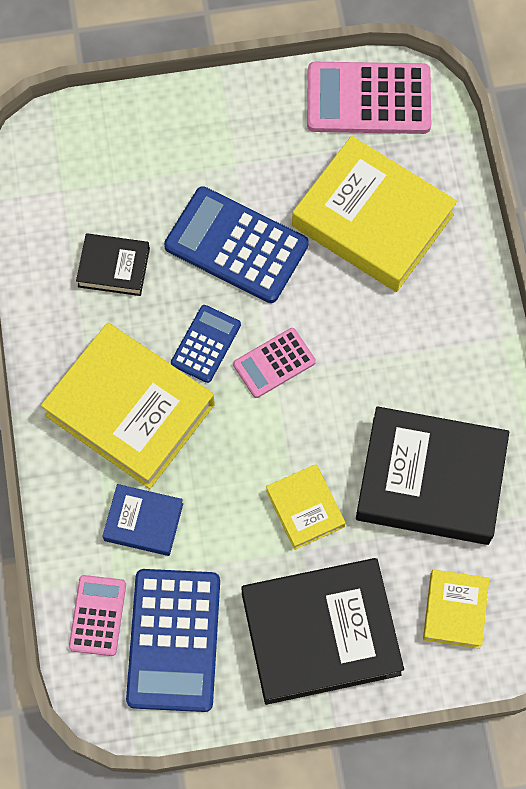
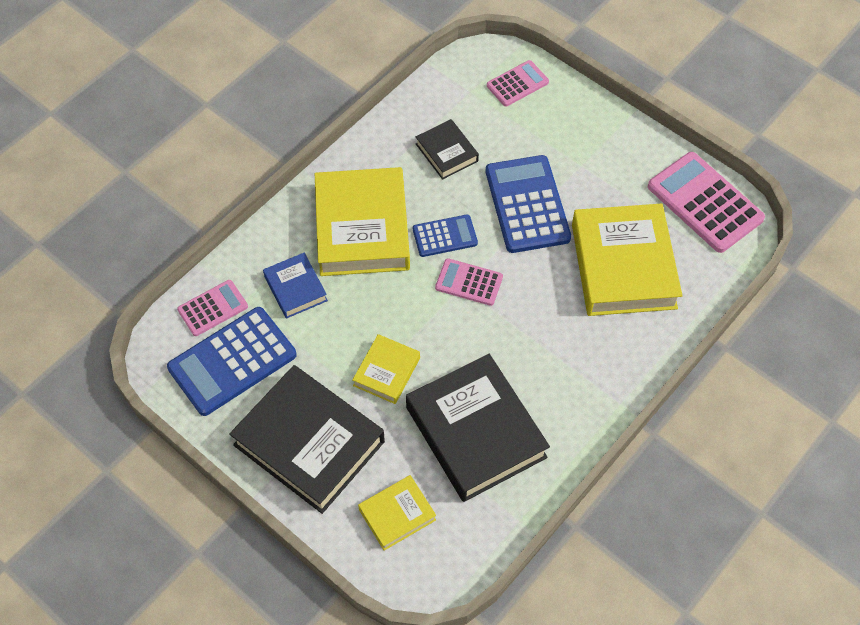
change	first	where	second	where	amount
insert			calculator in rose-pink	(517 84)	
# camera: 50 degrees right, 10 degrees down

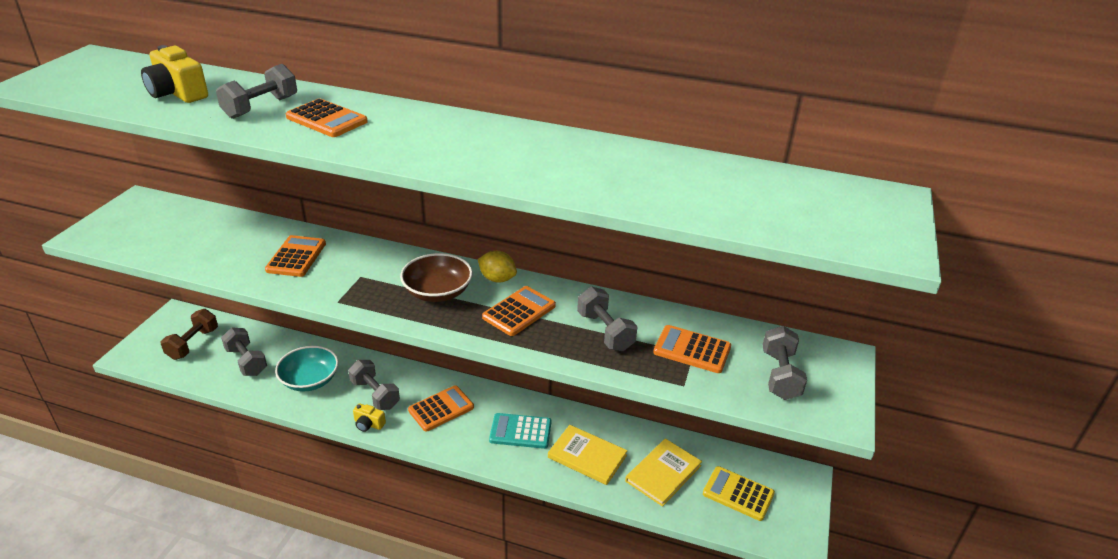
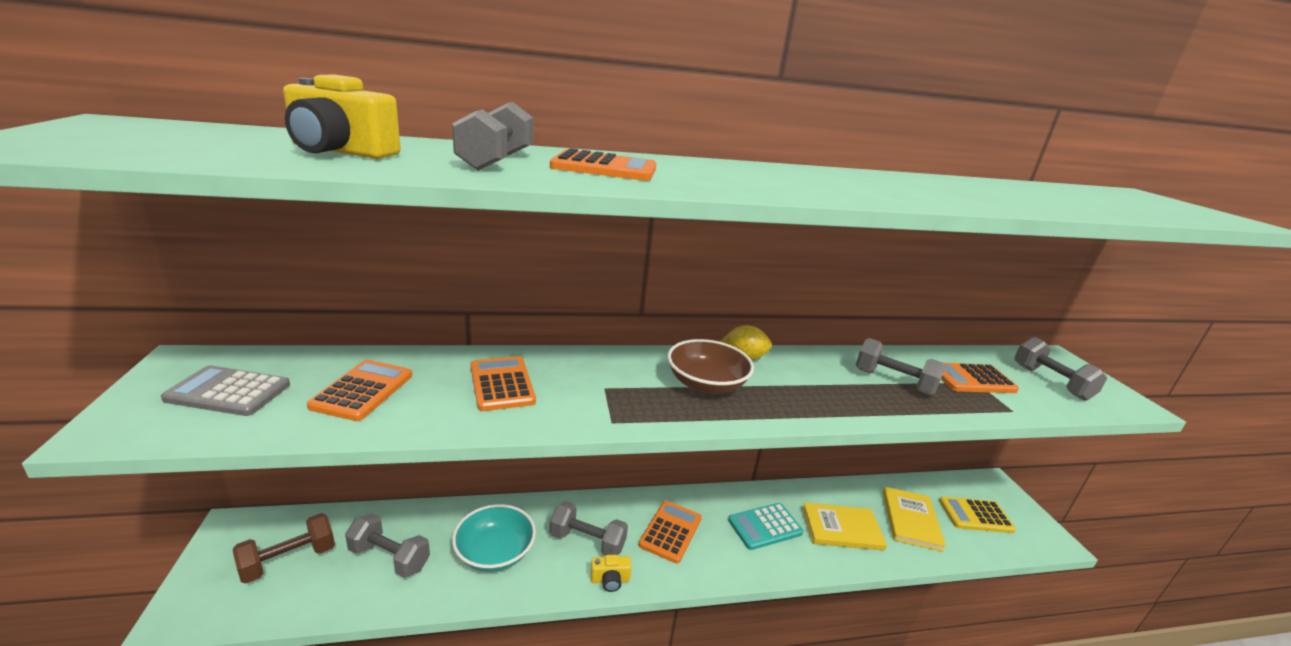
change	first	where	second	where	amount
insert			calculator in ash-grey	(228 392)	
move	calculator in orange-coloured	(519 312)		(363 391)	
rotate	hand weight in dark brown	(193 344)		(289 560)	60 degrees clockwise
# camera: 30 degrees left, 10 degrees down

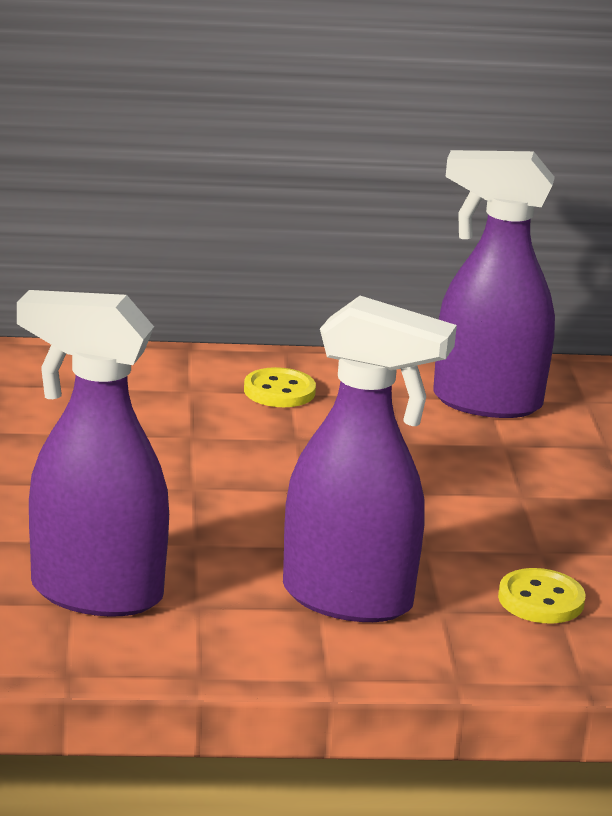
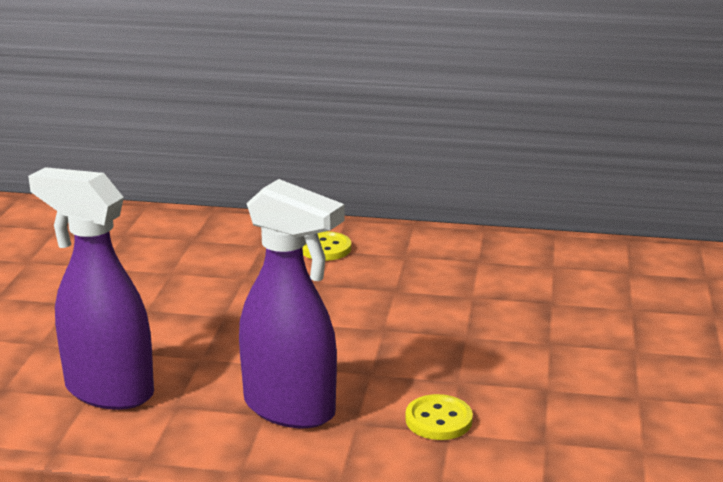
change	first	where	second	where	amount
delete	sprayer in royal purple	(485 402)			
# camera: 15 degrees right, 0 degrees up

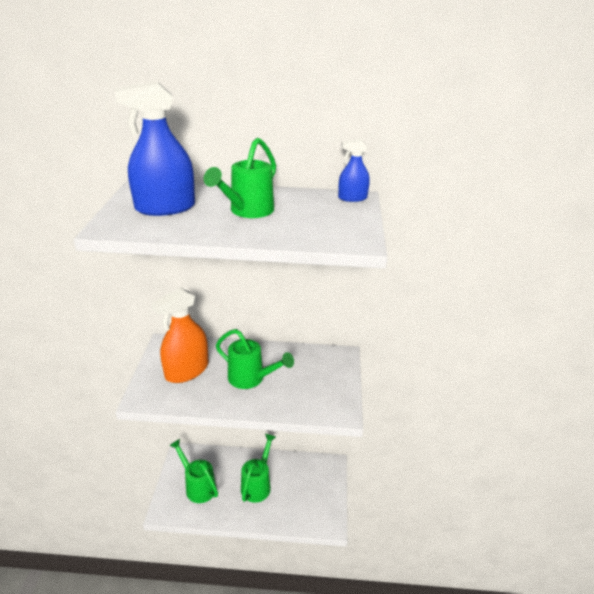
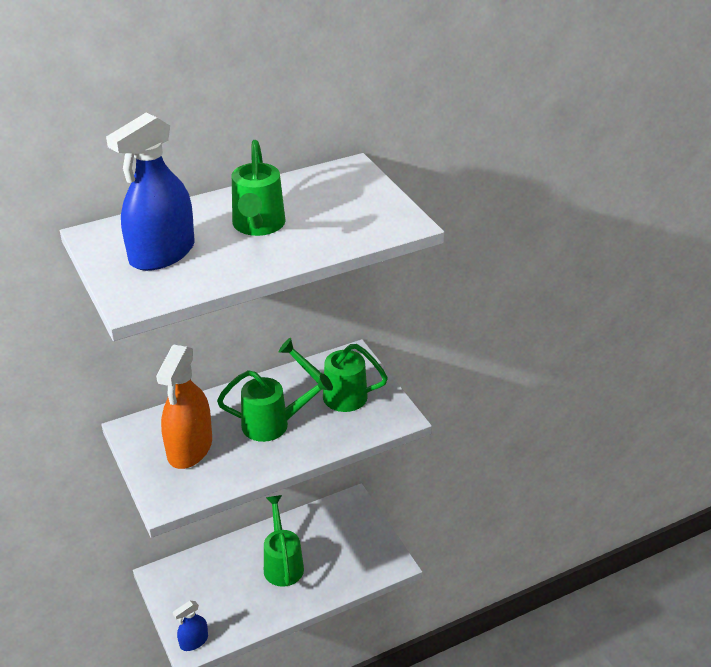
change	first	where	second	where	amount
move	sprinkling can in green	(198 486)		(337 395)	
move	sprayer in royal blue	(352 198)		(194 641)	
# camera: 30 degrees left, 5 degrees up

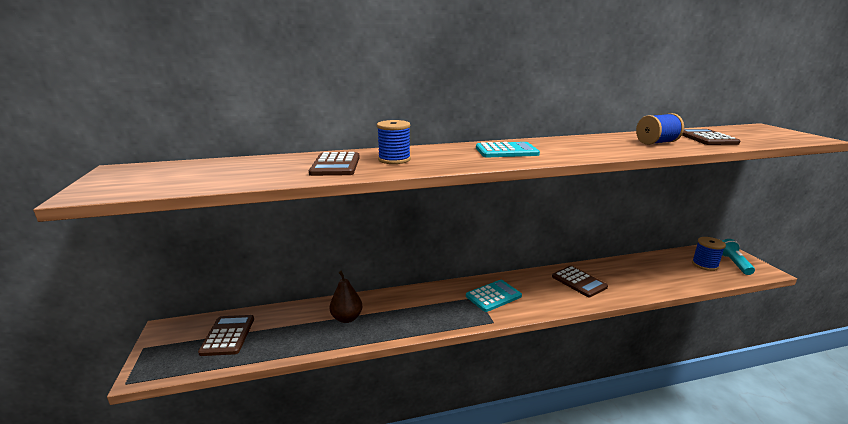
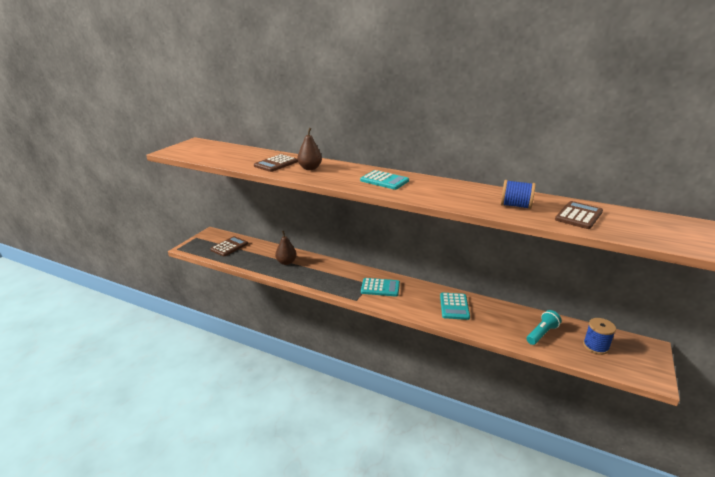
change	first	where	second	where	amount
move	flashlight in turquoise	(733 263)		(541 334)	
replace	bobbin in royal blue	(394 159)	pear in dark brown	(310 168)	
recolor	calculator in dark brown	(579 282)	calculator in turquoise	(454 306)	
# camera: 40 degrees right, 5 degrees up

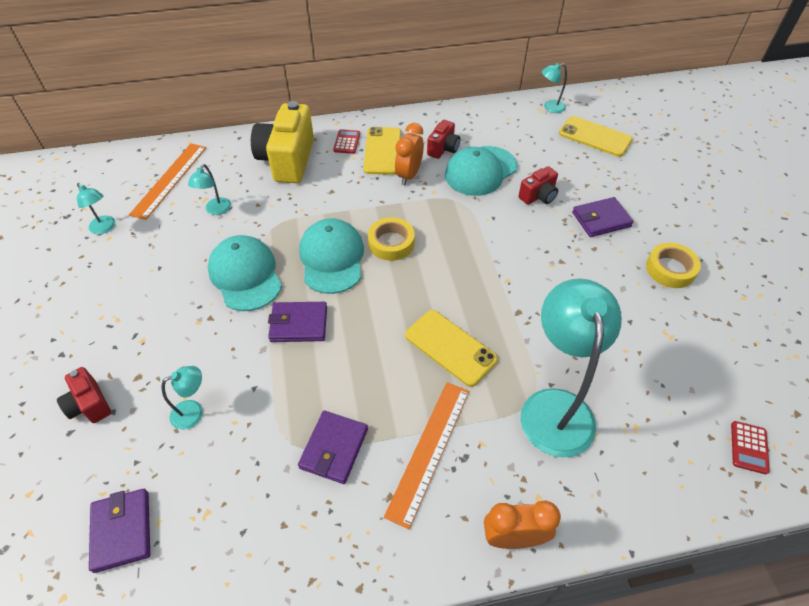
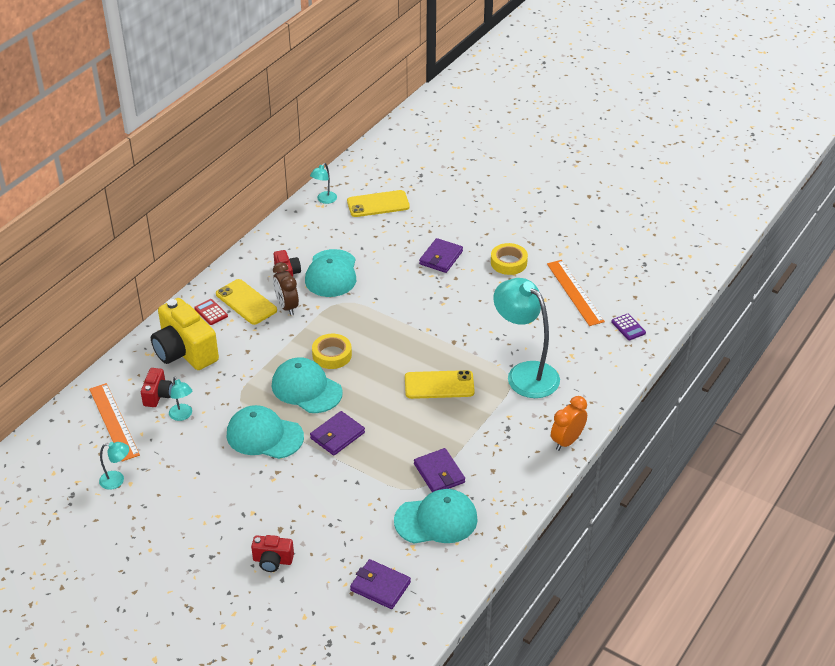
change	first	where	second	where	amount
delete	lamp in turquoise	(194 411)			
insert			peaked cap in turquoise	(436 520)	
move	straightedge in orange-coloured	(429 450)		(575 292)	
move	camera in scarlet	(538 196)		(158 395)	
recolor	bedside clock in orange-coloured	(409 175)	bedside clock in dark brown	(287 306)	
recolor	calculator in scarlet	(749 447)	calculator in royal purple	(628 327)	
# camera: 45 degrees left, 10 degrees down

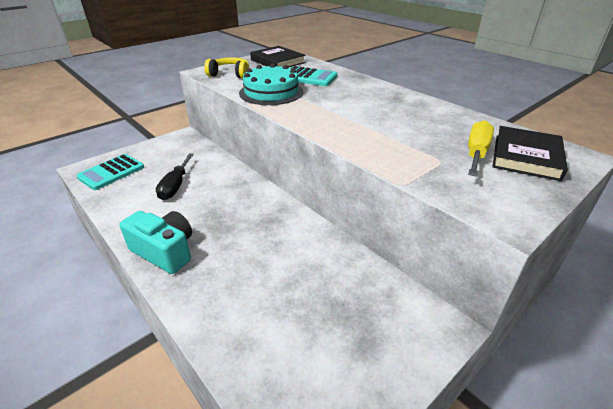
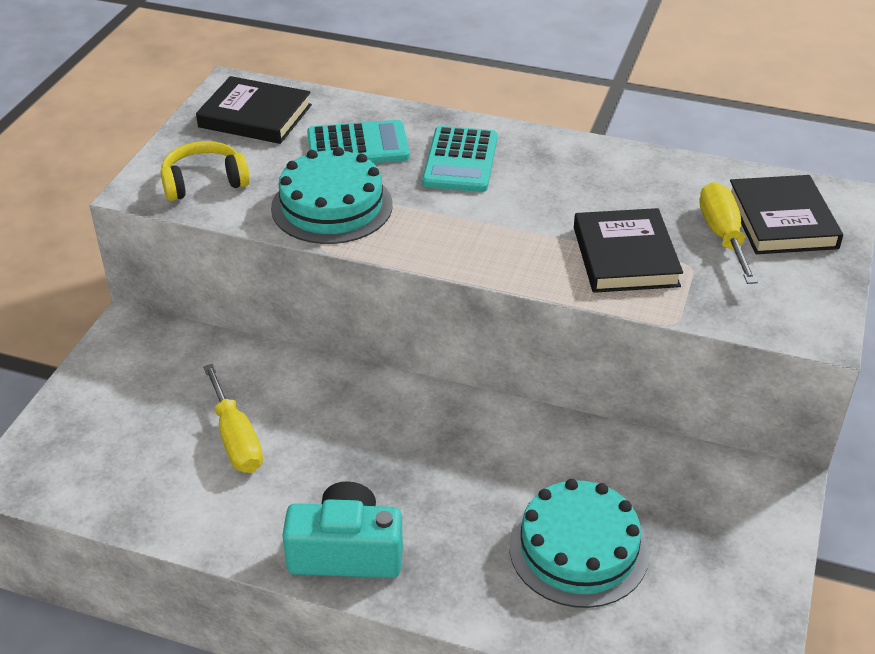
change	first	where	second	where	amount
insert			layer cake in turquoise	(578 549)	
insert			book in black	(625 256)	
move	calculator in turquoise	(111 172)		(460 160)	
recolor	hand screwdriver in black	(175 186)	hand screwdriver in yellow	(236 439)	
# camera: 30 degrees left, 5 degrees up

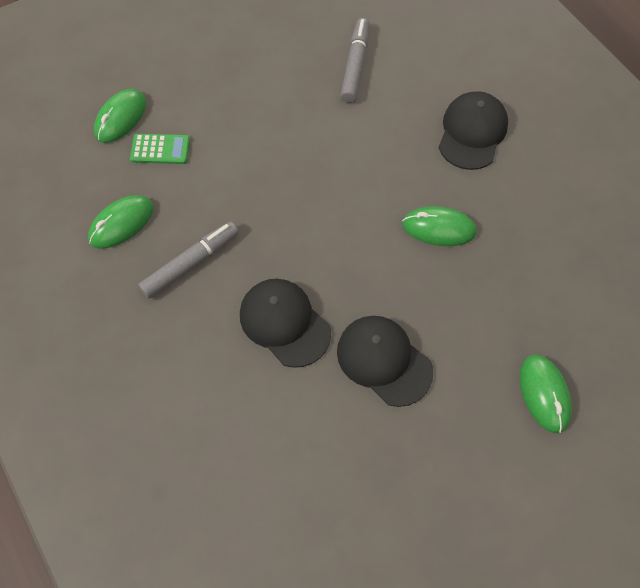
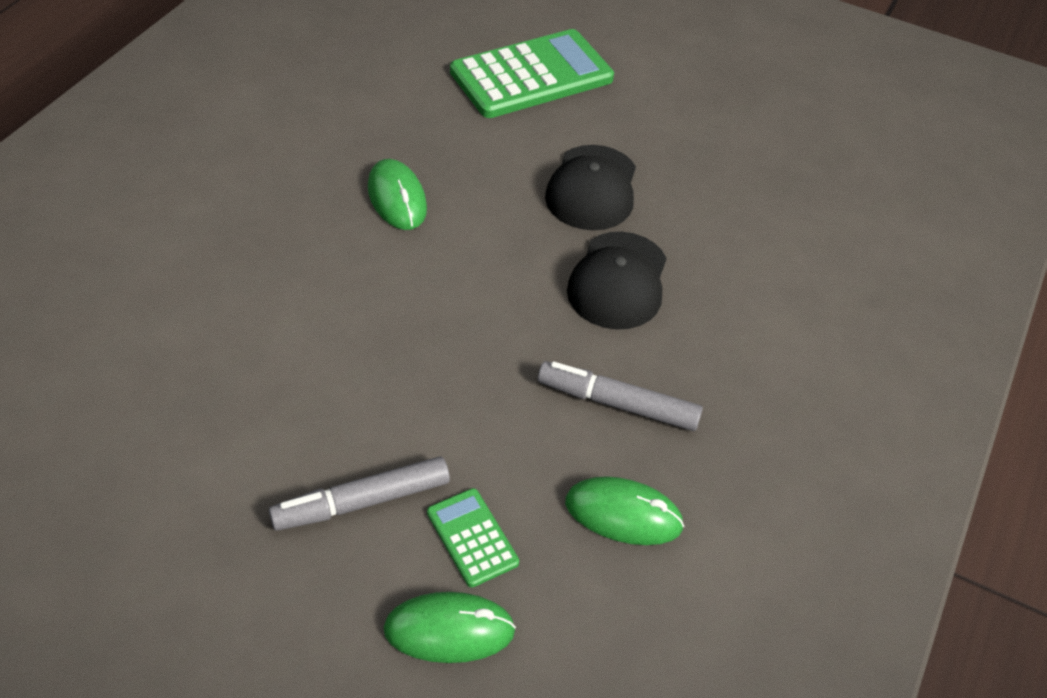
change	first	where	second	where	amount
delete	peaked cap in black	(472 132)			
move	felt pen in ash-grey	(355 65)		(361 502)	
replace	mouse in green	(544 394)	calculator in green	(531 75)	
# camera: 125 degrees left, 15 degrees down

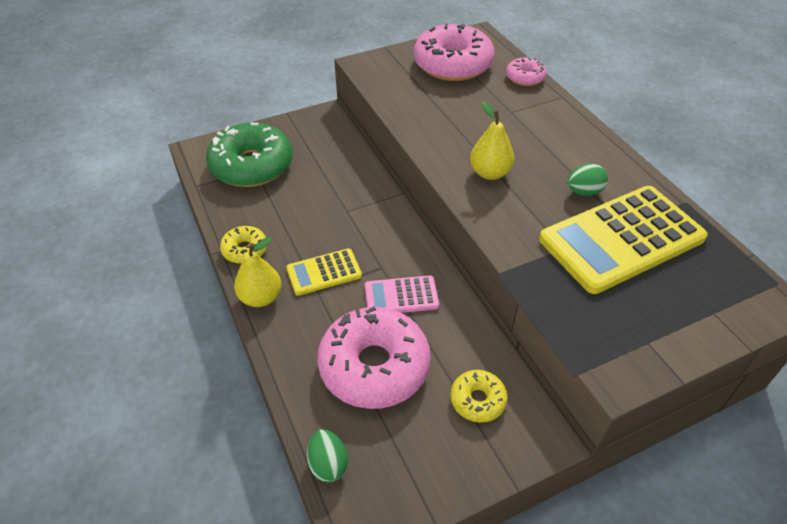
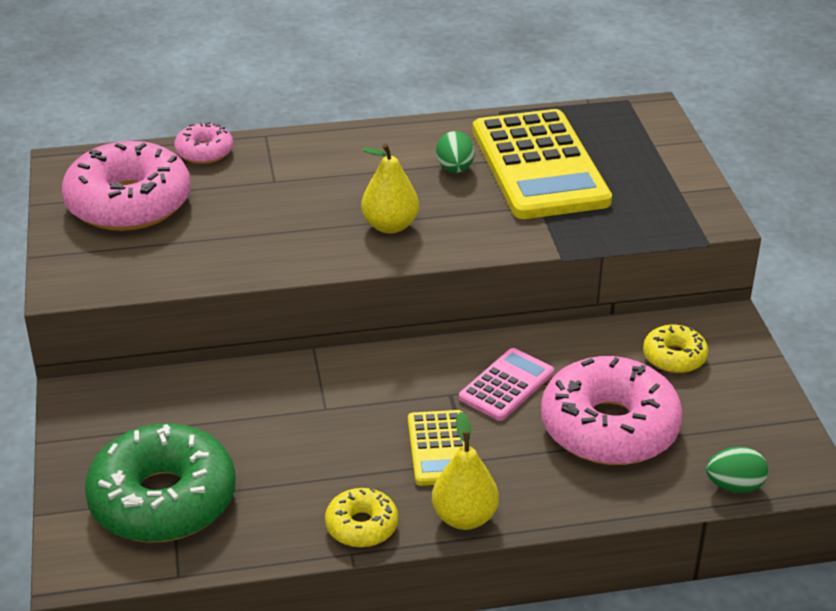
change	first	where	second	where	amount
rotate	calculator in rose-pink	(401 296)		(506 385)	150 degrees counterclockwise
# camera: 75 degrees left, 10 degrees down

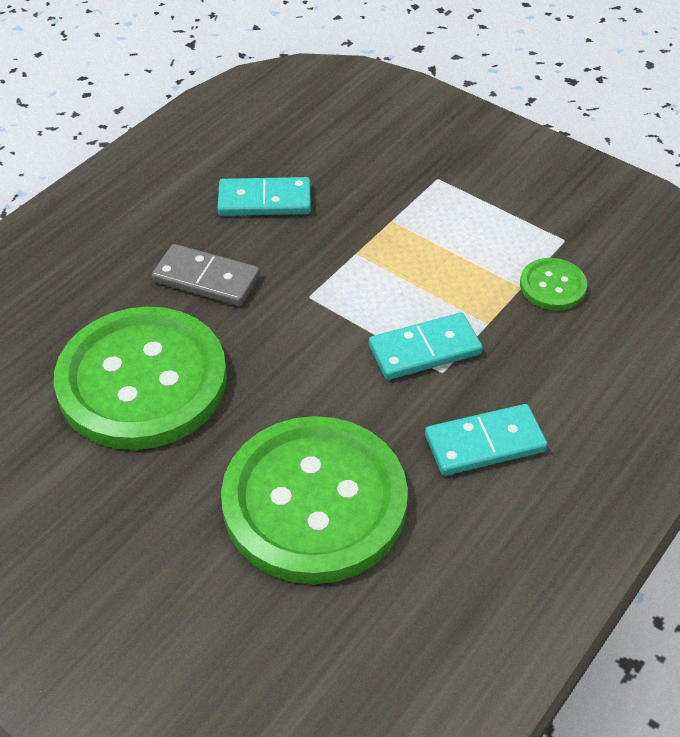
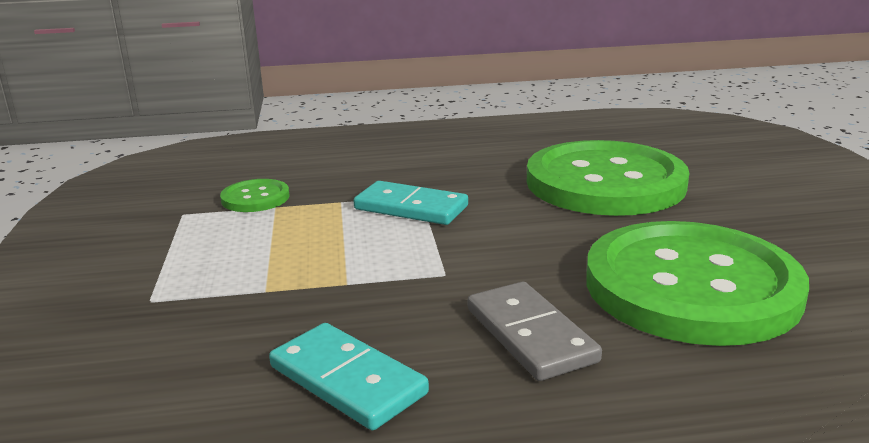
change	first	where	second	where	amount
delete	domino tile in turquoise	(484 443)			
# camera: 135 degrees left, 25 degrees down

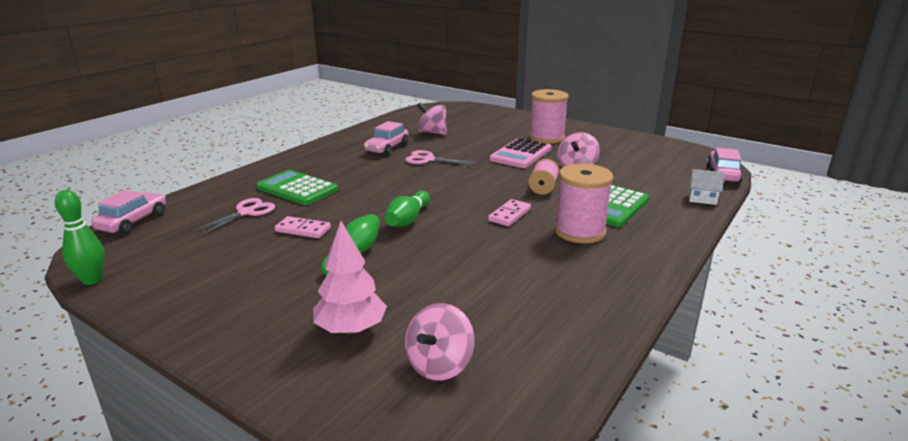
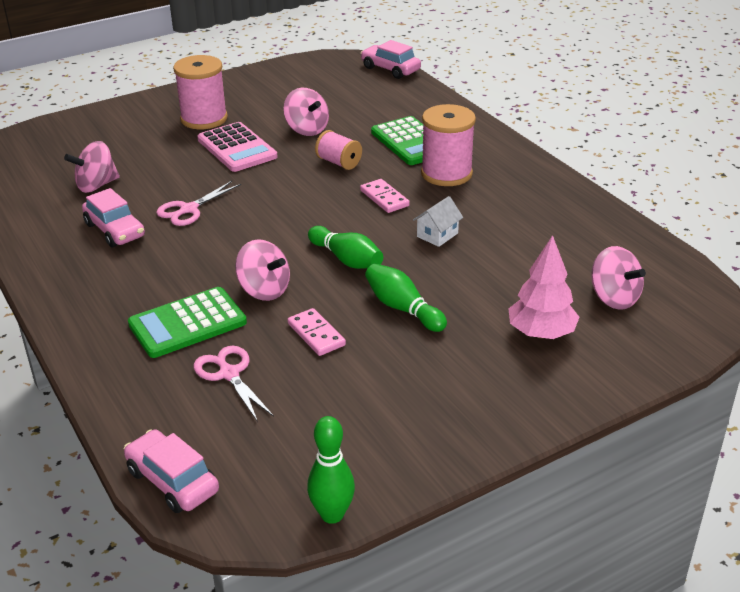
change	first	where	second	where	amount
insert			spinning top in rose-pink	(264 290)	
move	house in snow-white	(702 198)		(437 235)	
rotate	domino tile in rose-pink	(303 230)		(316 334)	75 degrees counterclockwise
# camera: 65 degrees left, 10 degrees up

